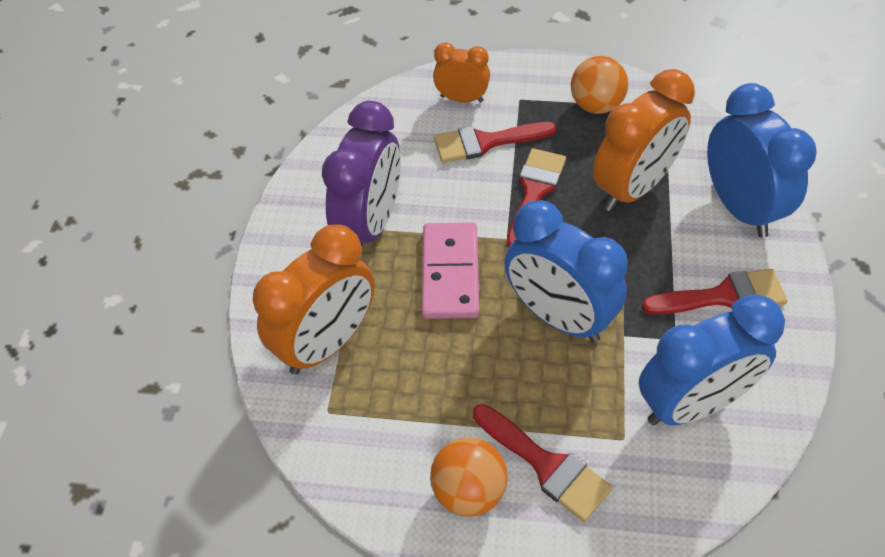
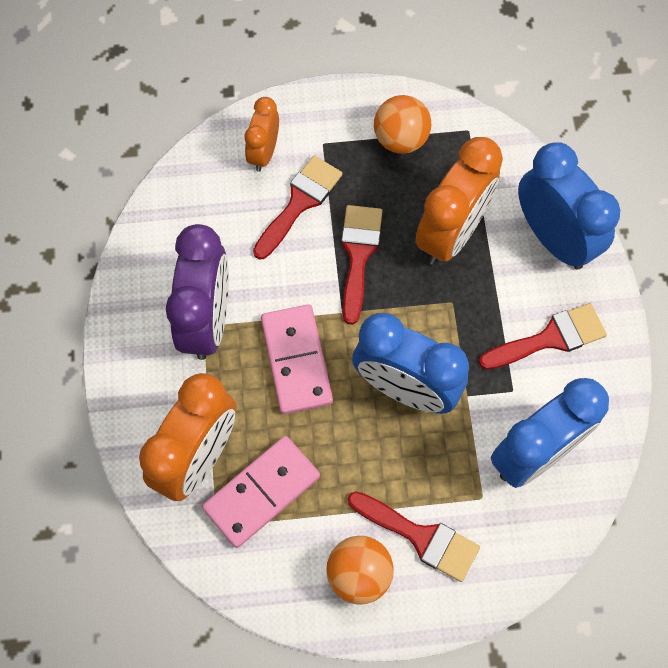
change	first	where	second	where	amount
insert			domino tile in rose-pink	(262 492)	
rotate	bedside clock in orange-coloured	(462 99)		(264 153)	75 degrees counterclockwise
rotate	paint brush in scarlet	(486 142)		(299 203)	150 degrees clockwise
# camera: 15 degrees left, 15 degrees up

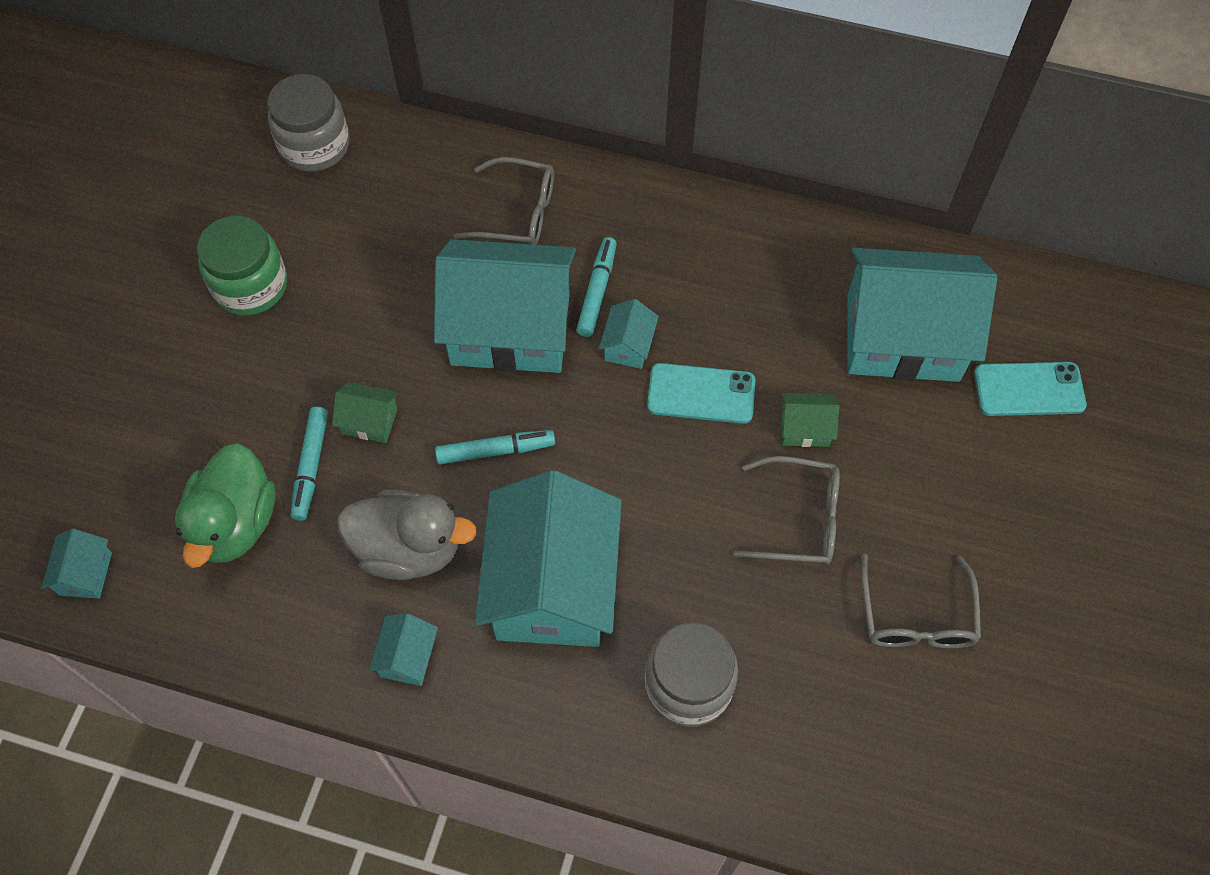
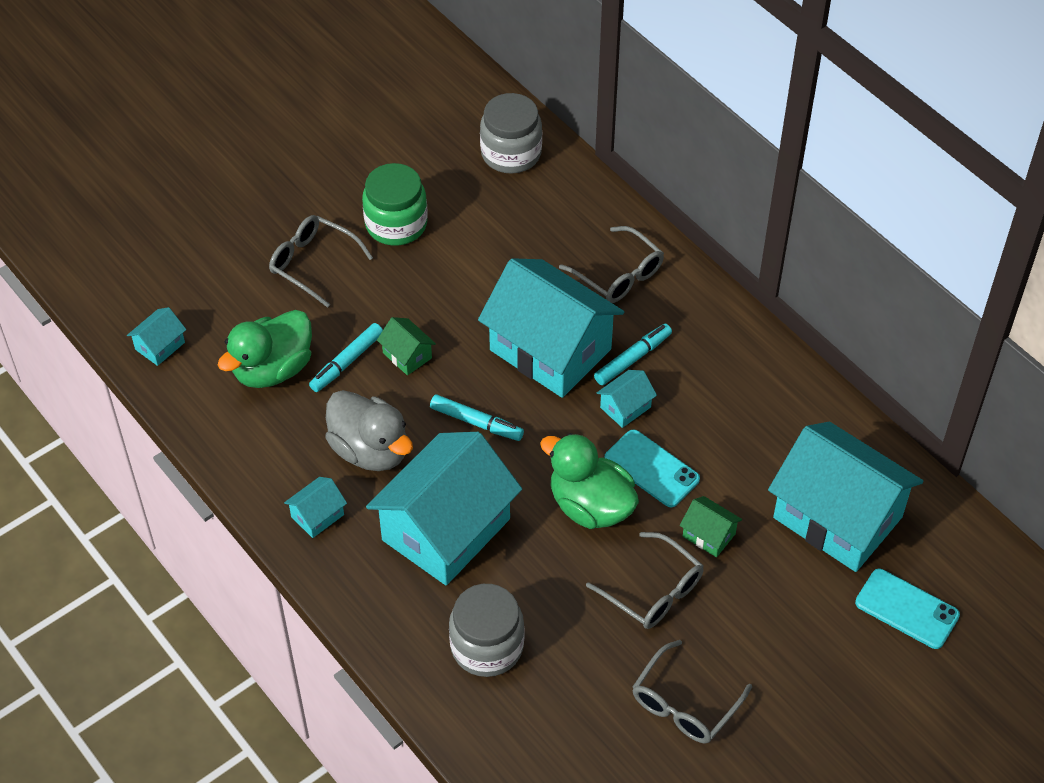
change	first	where	second	where	amount
insert			glasses in ash-grey	(312 263)	
insert			duck in green	(590 506)	
# camera: 35 degrees right, 10 degrees down

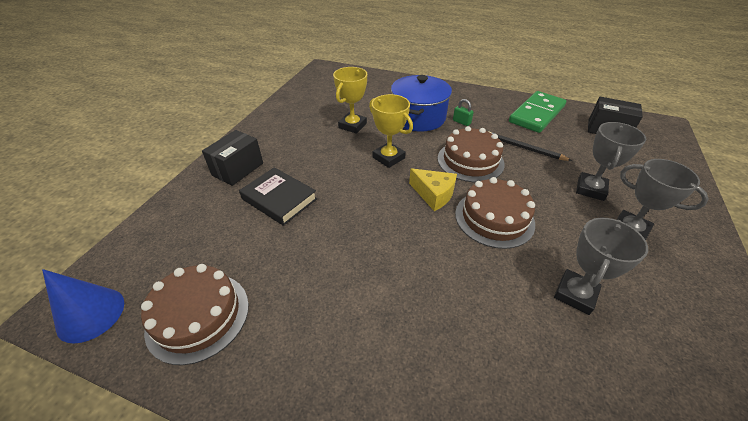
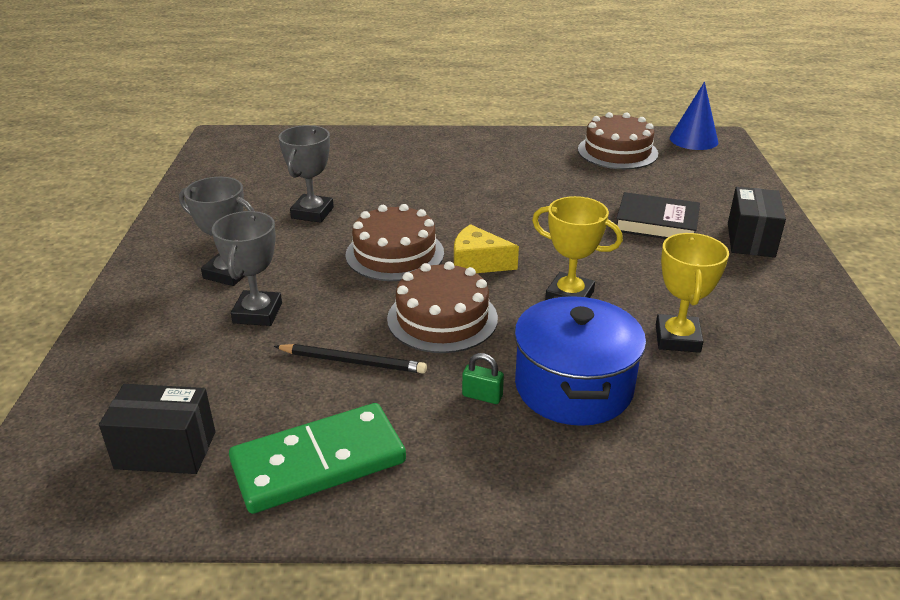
change	first	where	second	where	amount
rotate	domino tile in green	(537 114)		(318 462)	45 degrees clockwise
# camera: 160 degrees right, 10 degrees down

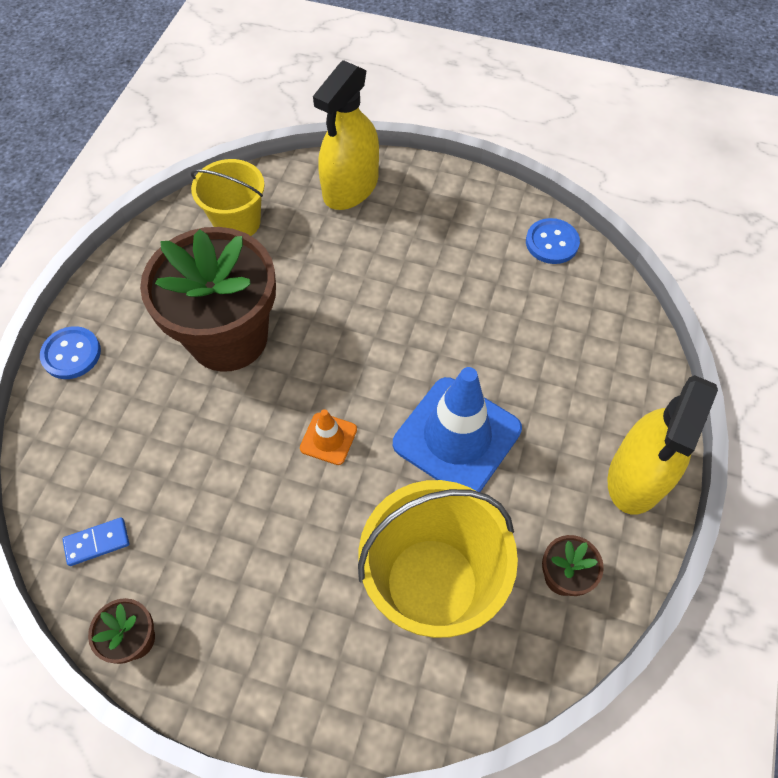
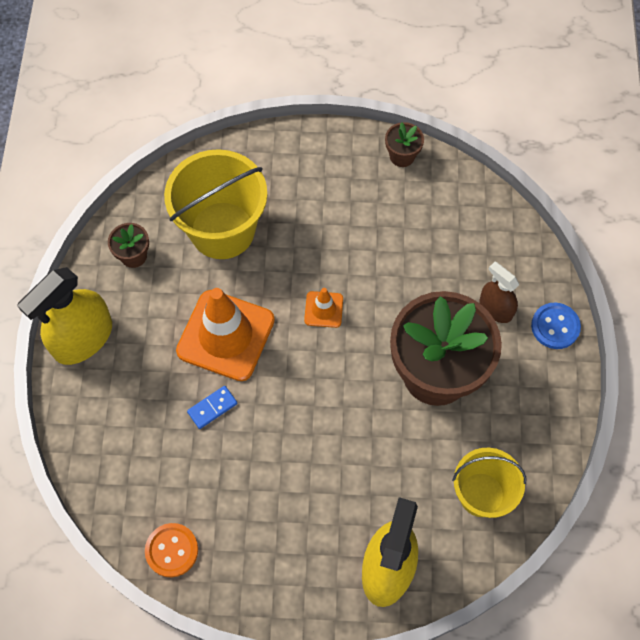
change	first	where	second	where	amount
insert			sprayer in dark brown	(495 308)	
move	domino tile in royal blue	(97 542)		(212 408)	
recolor	safety cone in royal blue	(457 436)	safety cone in orange-coloured	(225 335)	
recolor	shirt button in royal blue	(552 242)	shirt button in orange-coloured	(172 550)	
rotate	sprayer in yellow	(637 476)		(83 338)	150 degrees counterclockwise
# camera: 165 degrees right, 5 degrees up

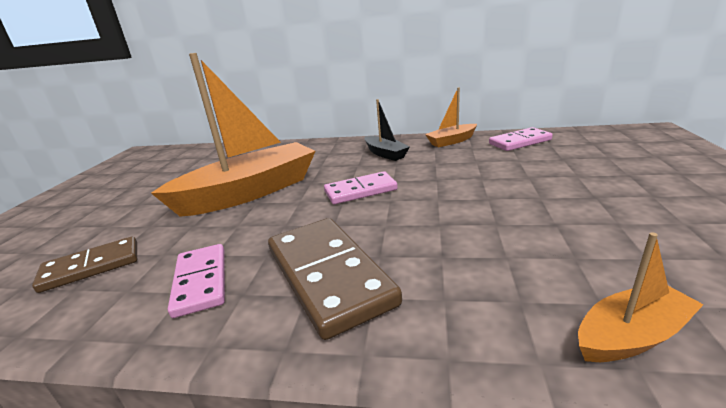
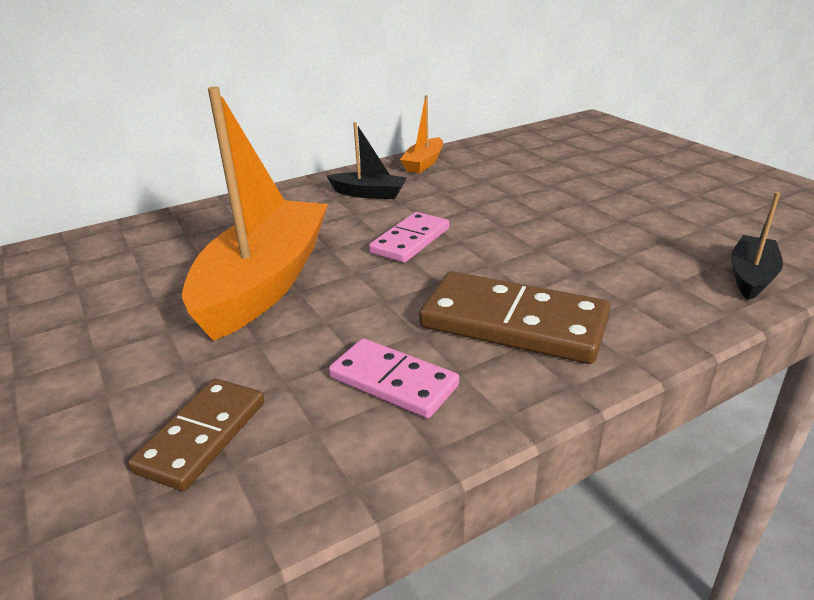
change	first	where	second	where	amount
delete	domino tile in rose-pink	(520 142)			
recolor	toy boat in orange-coloured	(630 335)	toy boat in black	(751 276)	
# camera: 40 degrees left, 5 degrees up

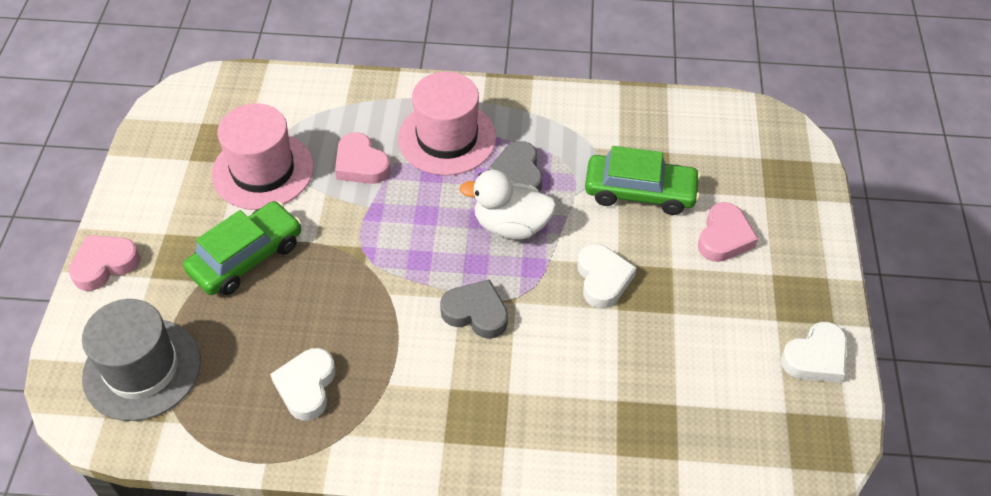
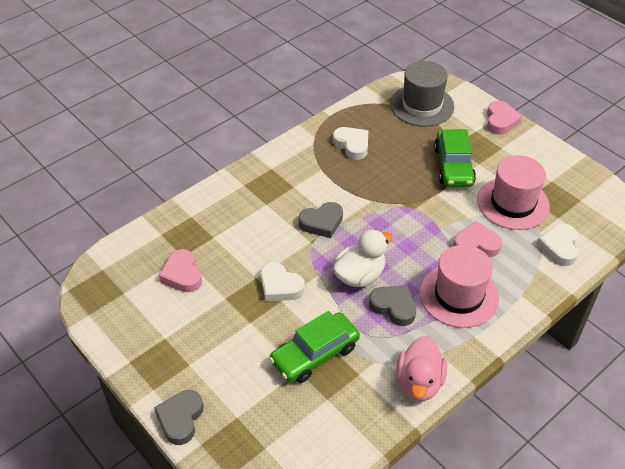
change	first	where	second	where	amount
insert			heart shape in ash-grey	(180 419)	
insert			duck in rose-pink	(419 382)	
move	heart shape in rose-pink	(724 237)		(182 274)	
move	heart shape in snow-white	(815 357)		(559 247)	
# camera: 135 degrees right, 5 degrees down

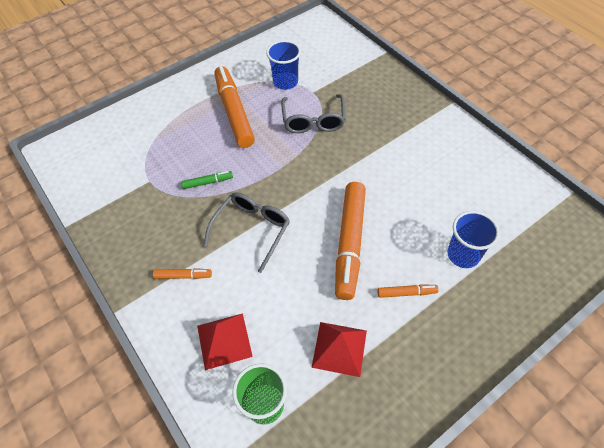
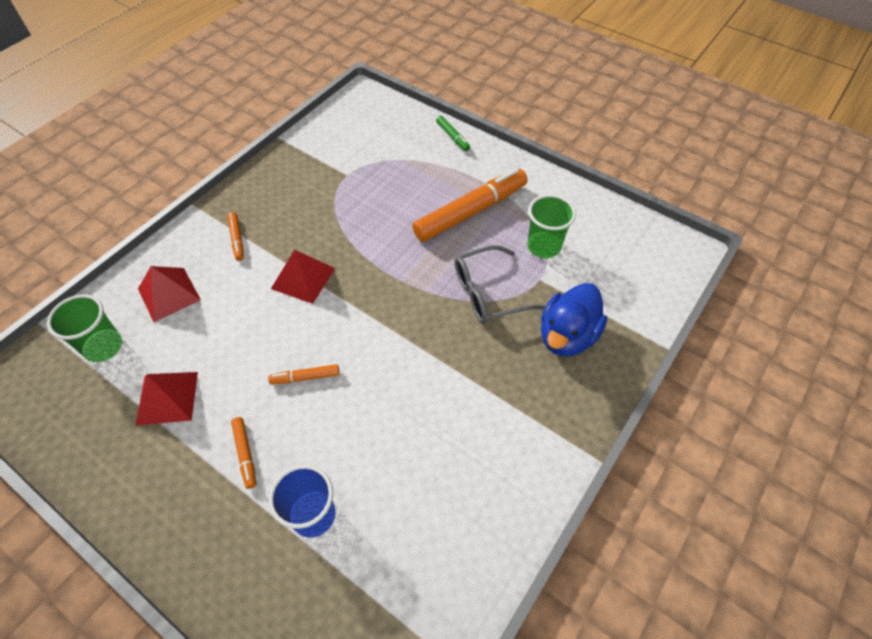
change	first	where	second	where	amount
insert			duck in royal blue	(567 336)	
move	felt pen in green	(207 182)		(452 137)	
replace	glasses in ash-grey	(251 230)	solid pyramid in scarlet	(303 278)	
recolor	cup in royal blue	(285 82)	cup in green	(543 246)	
resize	felt pen in orange-coloured	(350 243)		(305 377)	x0.44
# camera: 70 degrees right, 0 degrees up

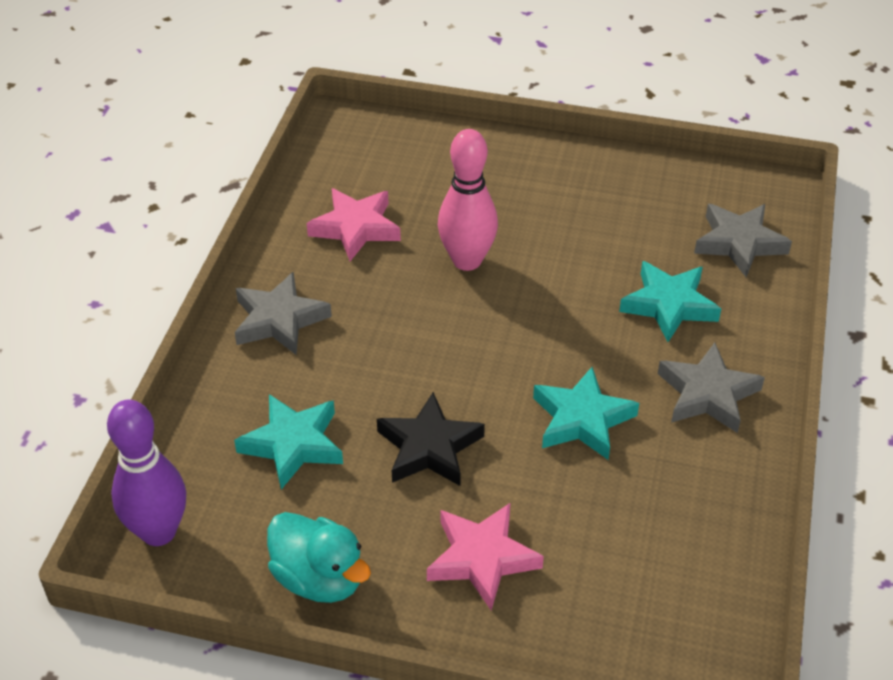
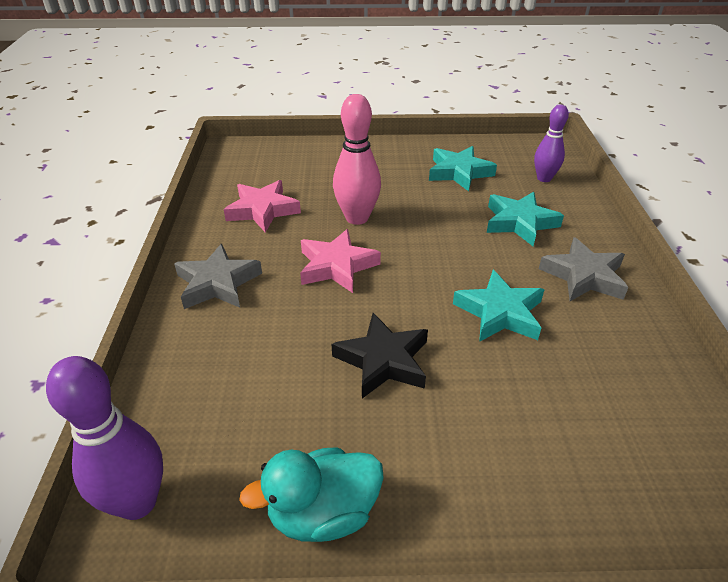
change	first	where	second	where	amount
move	star shape in turquoise	(293 444)		(459 172)	
move	star shape in rose-pink	(482 558)		(336 266)	
replace	star shape in ash-grey	(739 243)	bowling pin in royal purple	(544 178)	
rotate	duck in turquoise	(319 578)		(323 513)	135 degrees clockwise
# camera: 15 degrees left, 5 degrees down

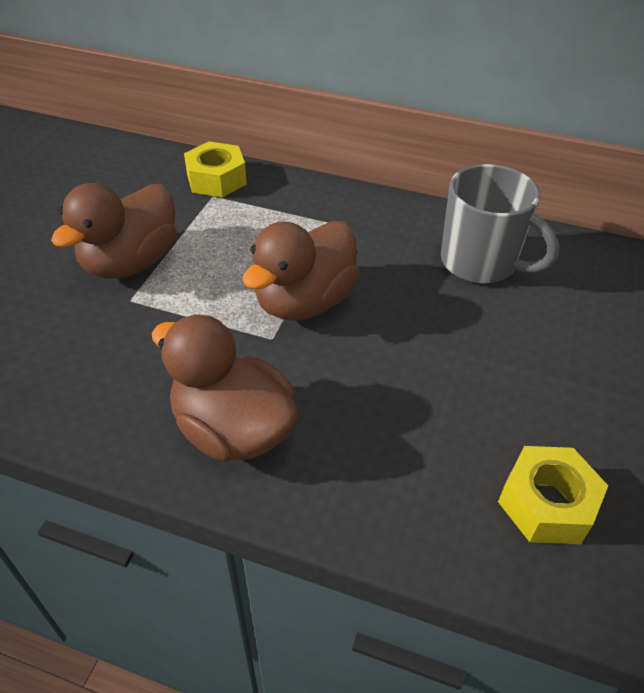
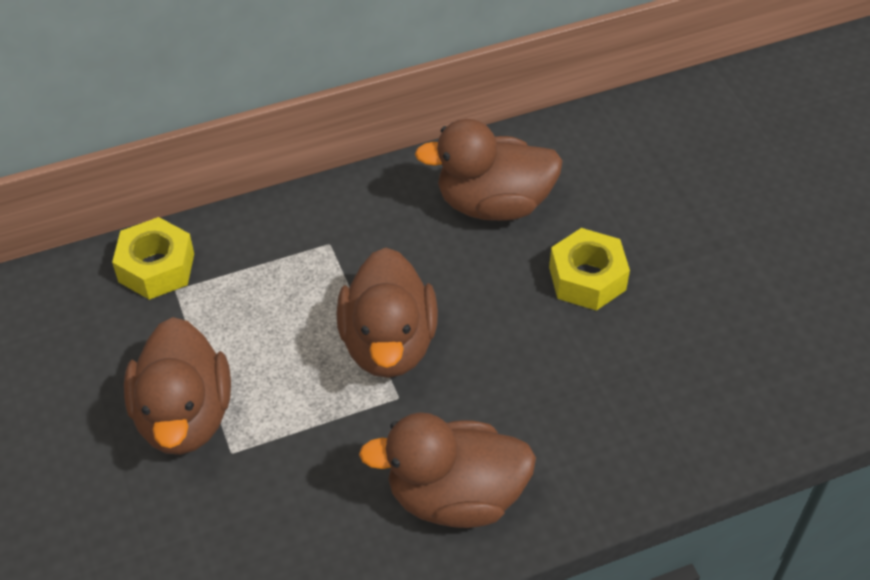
change	first	where	second	where	amount
move	nut in yellow	(546 504)		(587 278)	
replace	mug in ash-grey	(480 263)	duck in dark brown	(493 204)	
# camera: 40 degrees left, 5 degrees up

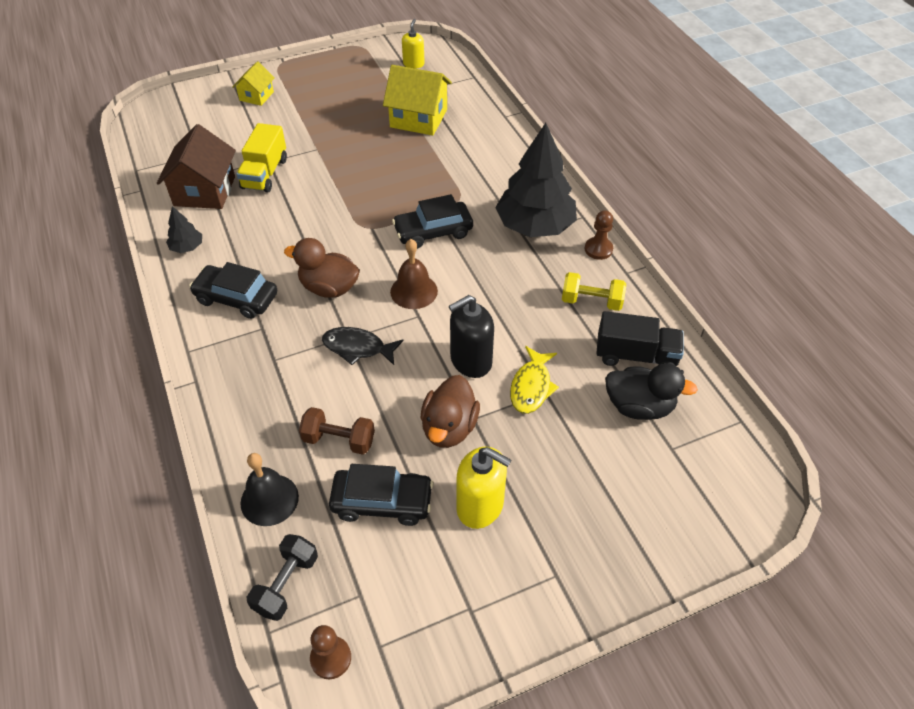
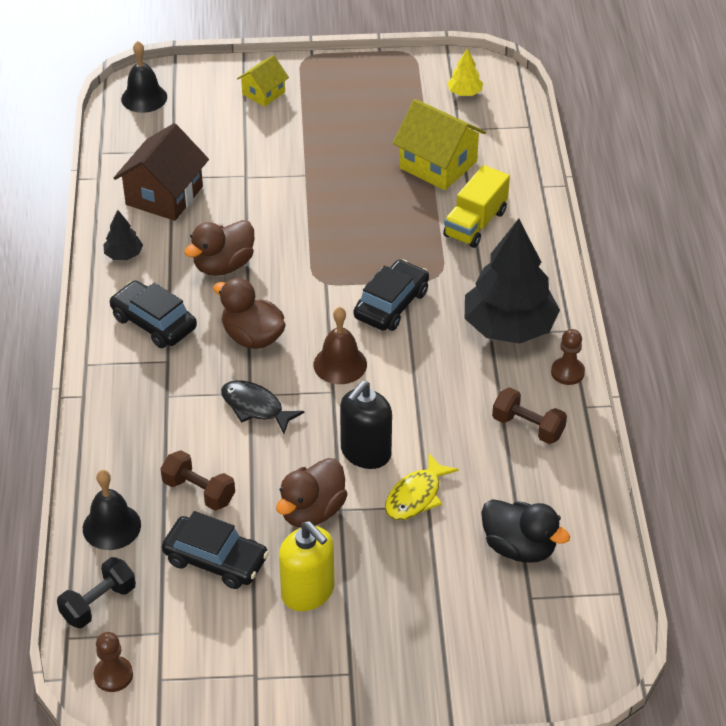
change	first	where	second	where	amount
delete	truck in black	(635 356)			
insert			school bell in black	(144 98)	
insert			duck in dark brown	(223 265)	
move	truck in yellow	(265 173)		(475 223)	
replace	pump bottle in yellow	(413 64)	tree in yellow	(464 93)	
recolor	hand weight in yellow	(591 301)	hand weight in dark brown	(528 427)	
rotate	car in black	(433 232)		(391 304)	120 degrees clockwise
rotate	pump bottle in black	(470 361)		(365 453)	45 degrees counterclockwise
# camera: 20 degrees right, 5 degrees down

